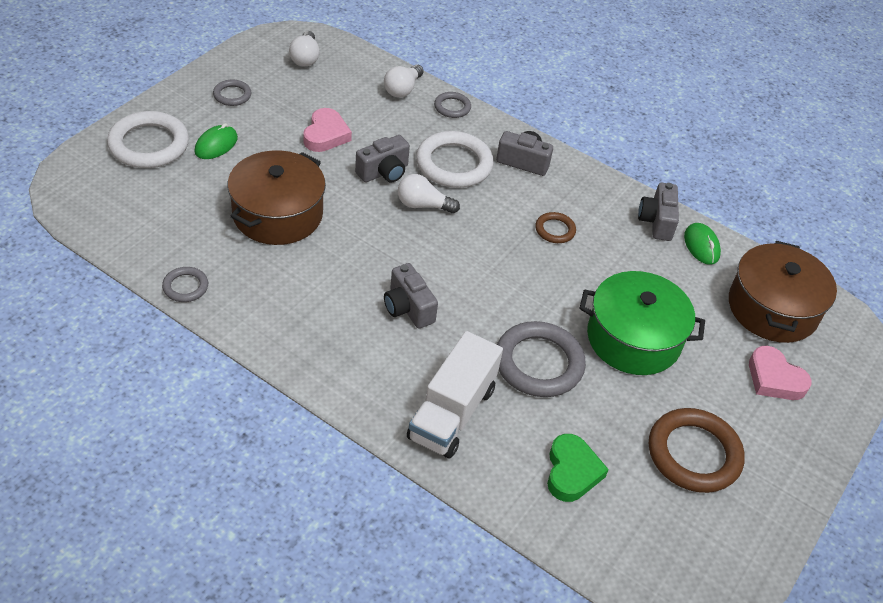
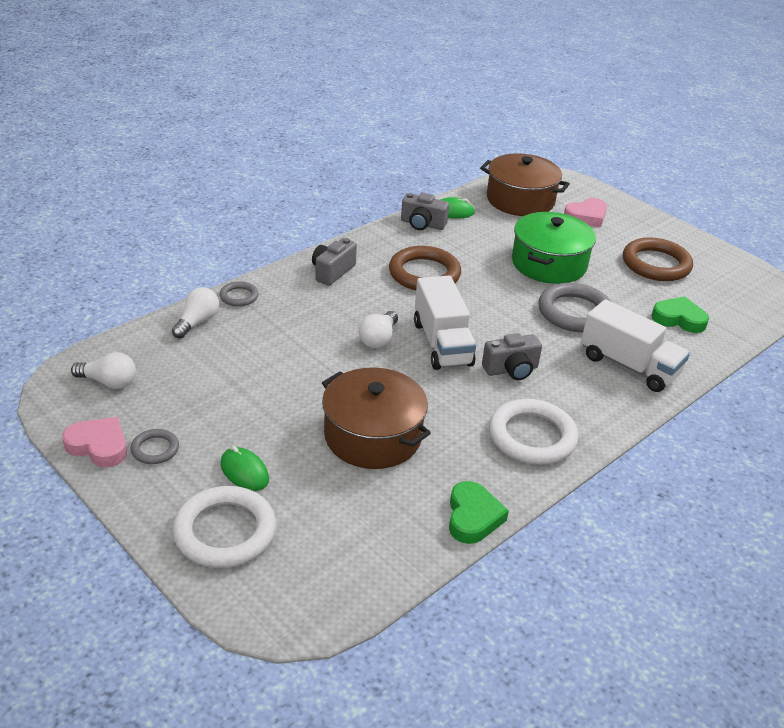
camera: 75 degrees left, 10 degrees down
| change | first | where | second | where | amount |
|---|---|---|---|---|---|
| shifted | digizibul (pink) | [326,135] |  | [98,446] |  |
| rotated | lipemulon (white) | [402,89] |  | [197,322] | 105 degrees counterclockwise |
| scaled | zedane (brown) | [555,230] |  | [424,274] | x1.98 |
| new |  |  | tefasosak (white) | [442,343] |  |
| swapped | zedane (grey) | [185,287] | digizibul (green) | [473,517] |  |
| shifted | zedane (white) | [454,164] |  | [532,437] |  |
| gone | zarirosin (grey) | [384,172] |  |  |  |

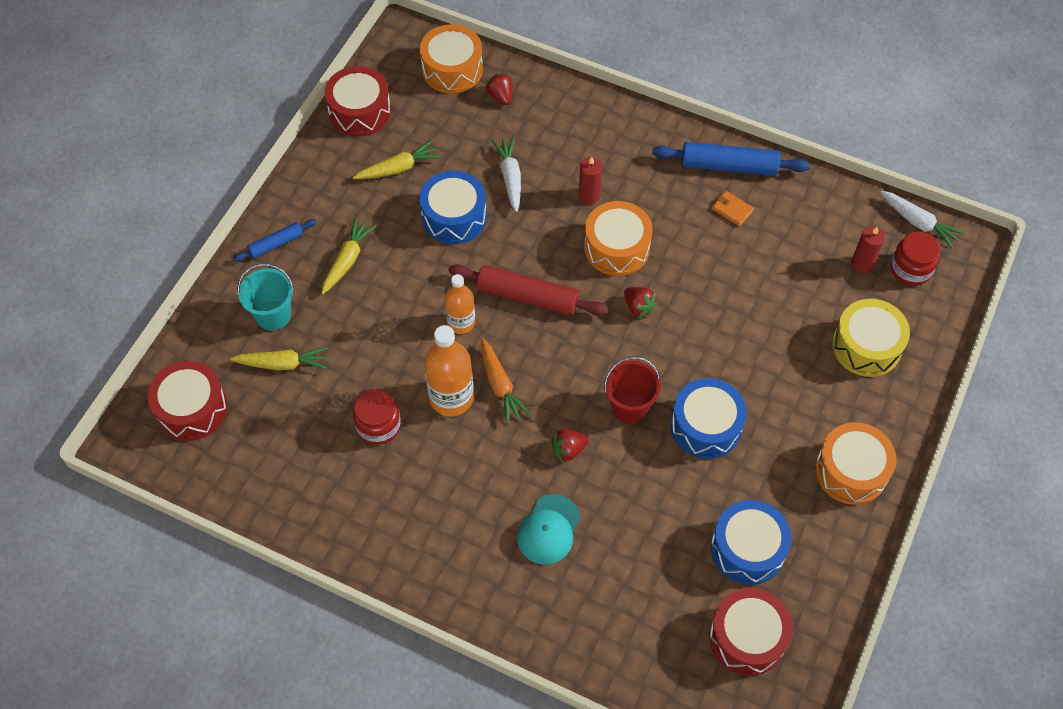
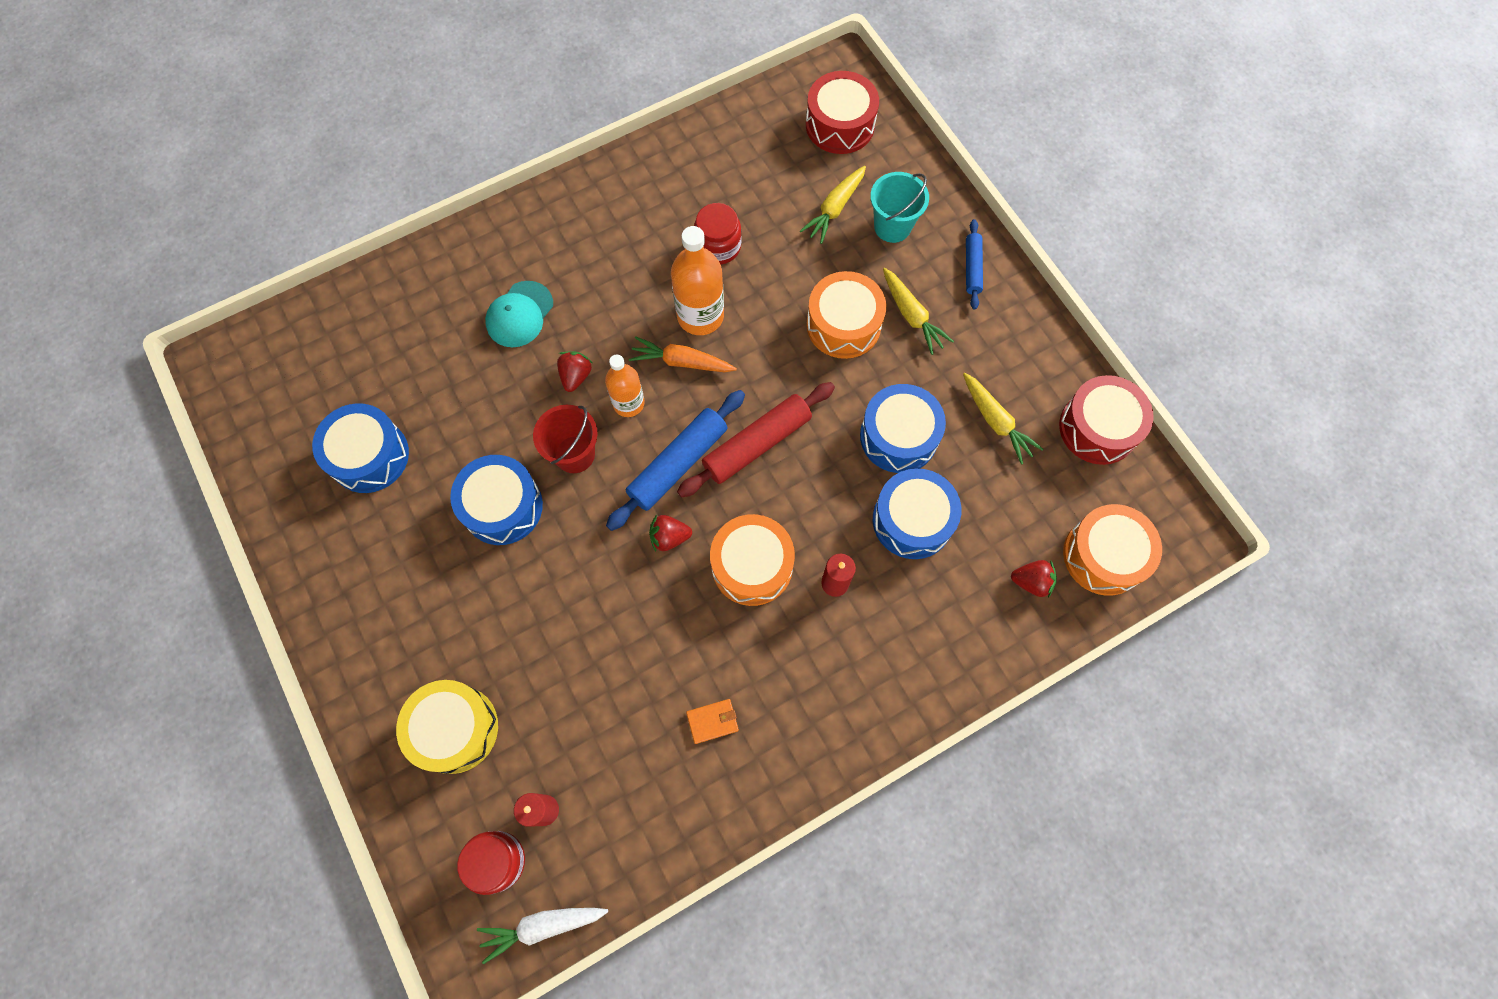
camera: 125 degrees right, 10 degrees up
| change | first | where | second | where | amount |
|---|---|---|---|---|---|
| rotated | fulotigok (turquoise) | [548,529] |  | [519,314] | 120 degrees counterclockwise |
| shifted | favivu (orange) | [461,322] |  | [628,403] |  |
| shifted | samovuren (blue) | [729,166] |  | [678,464] |  |
| shifted | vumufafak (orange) | [851,471] |  | [843,325] |  |
| swapped | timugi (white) | [510,177] | vumufafak (blue) | [912,520] |  |
| rotated | timugi (yellow) | [398,168] |  | [996,421] | 45 degrees counterclockwise |
| gone | vumufafak (red) | [747,637] |  |  |  |

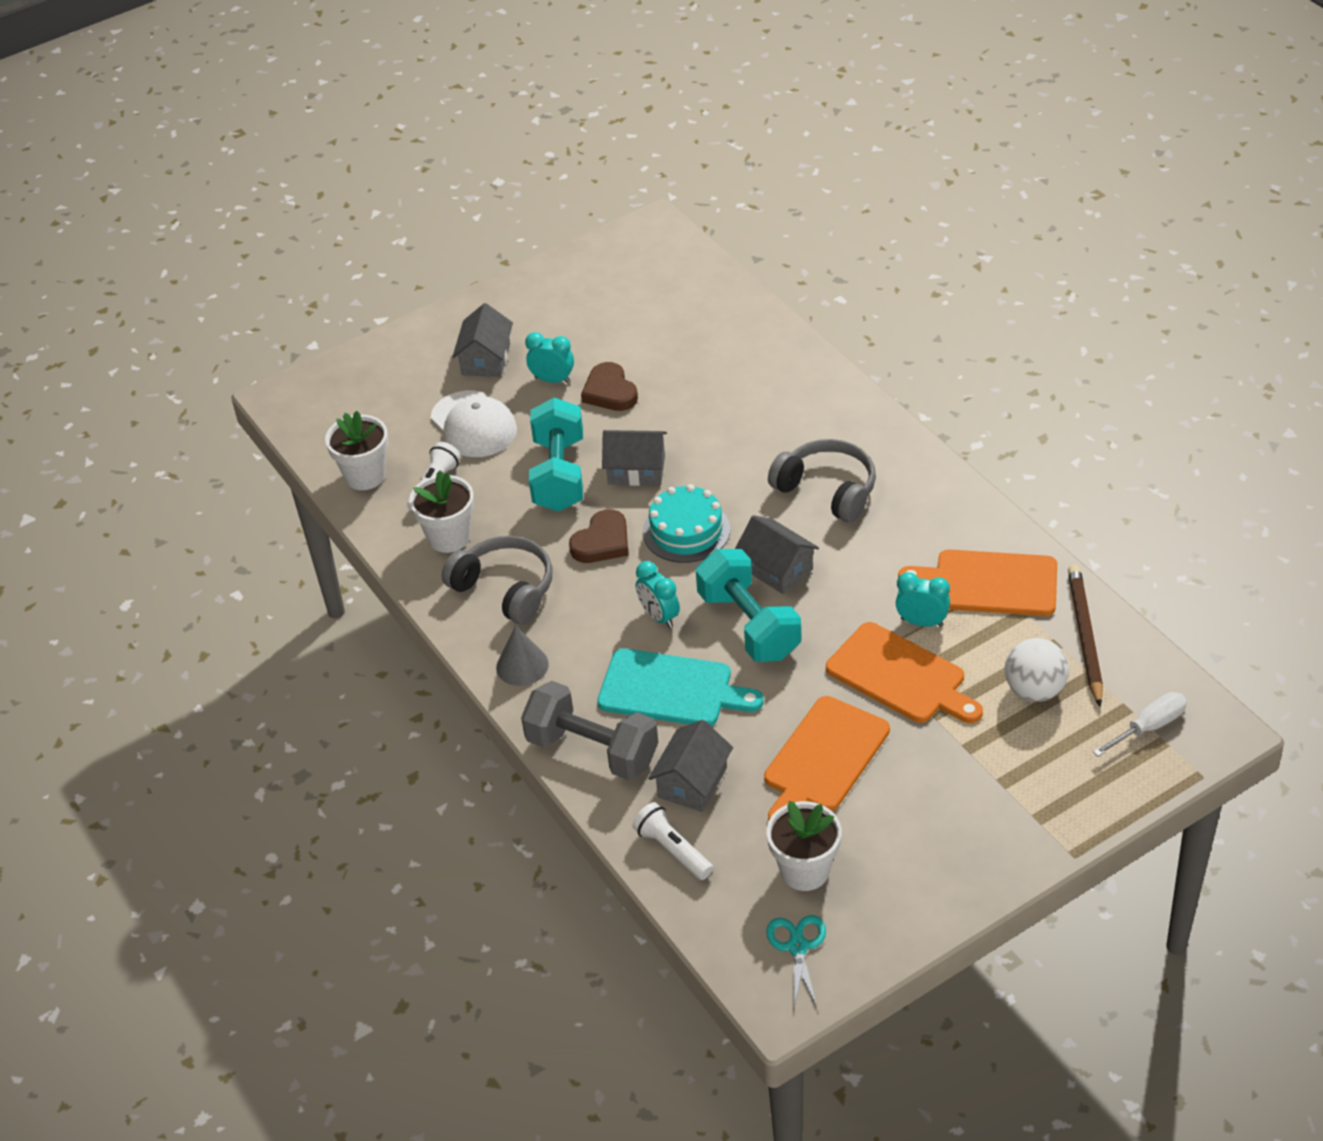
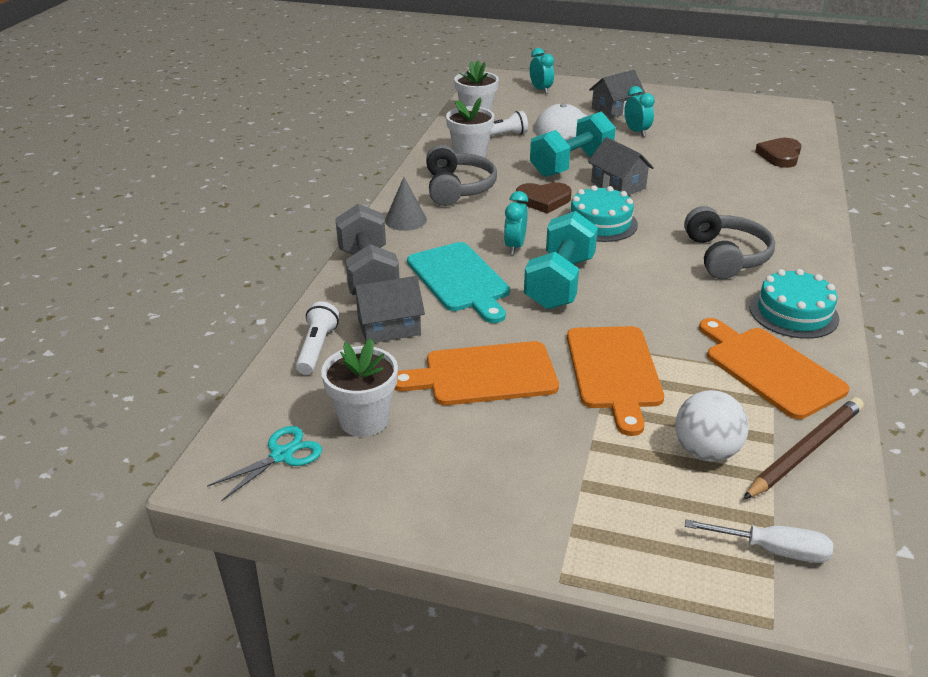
camera: 45 degrees right, 10 degrees down
| change | first | where | second | where | amount |
|---|---|---|---|---|---|
| shifted | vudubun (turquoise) | [922,622] |  | [540,90] |  |
| new |  |  | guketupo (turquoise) | [793,313] |  |
| shifted | digizibul (brown) | [610,391] |  | [780,156] |  |
| gone | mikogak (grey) | [777,569] |  |  |  |

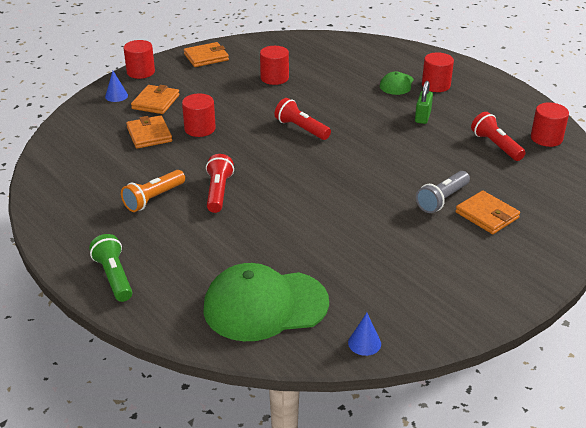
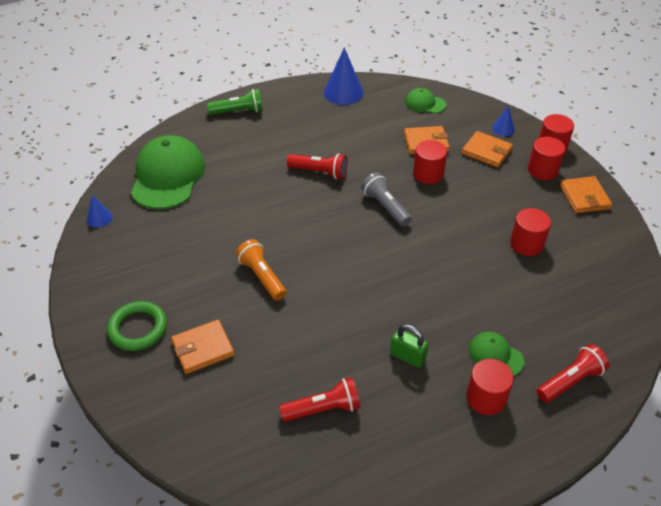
camera: 105 degrees right, 10 degrees up
| change | first | where | second | where | amount |
|---|---|---|---|---|---|
| new |  |  | zedane (green) | [138,329] |  |
| shifted | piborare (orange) | [153,199] |  | [262,277] |  |
| new |  |  | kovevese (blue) | [343,92] |  |
| shifted | piborare (grey) | [442,200] |  | [385,207] |  |
| new |  |  | fulotigok (green) | [425,103] |  |
| shifted | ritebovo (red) | [546,138] |  | [542,170] |  |
| shifted | piborare (red) | [301,129] |  | [570,381] |  |

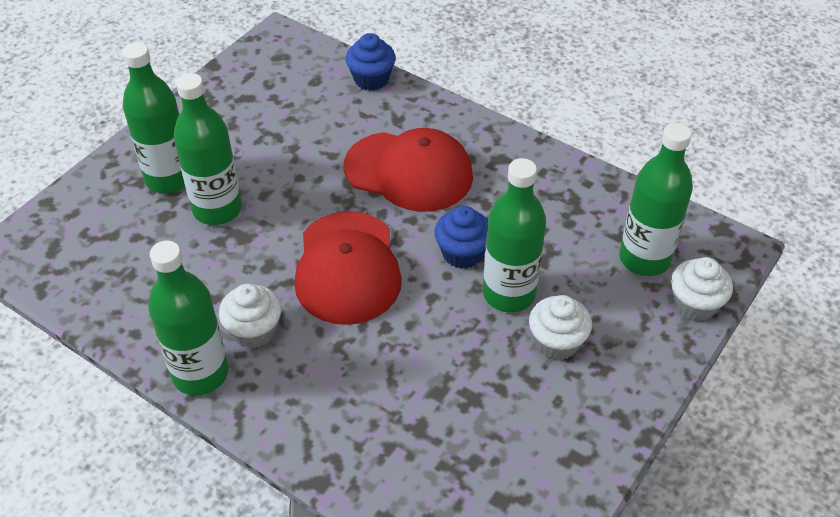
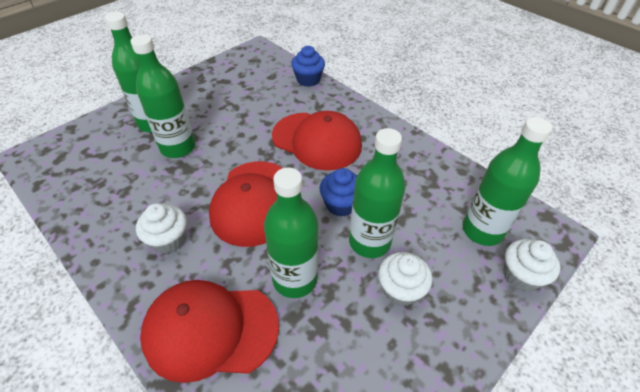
camera: 10 degrees right, 0 degrees up
| change | first | where | second | where | amount |
|---|---|---|---|---|---|
| new |  |  | fulotigok (red) | [210,330] |  |
| shifted | favivu (green) | [200,374] |  | [295,279] |  |

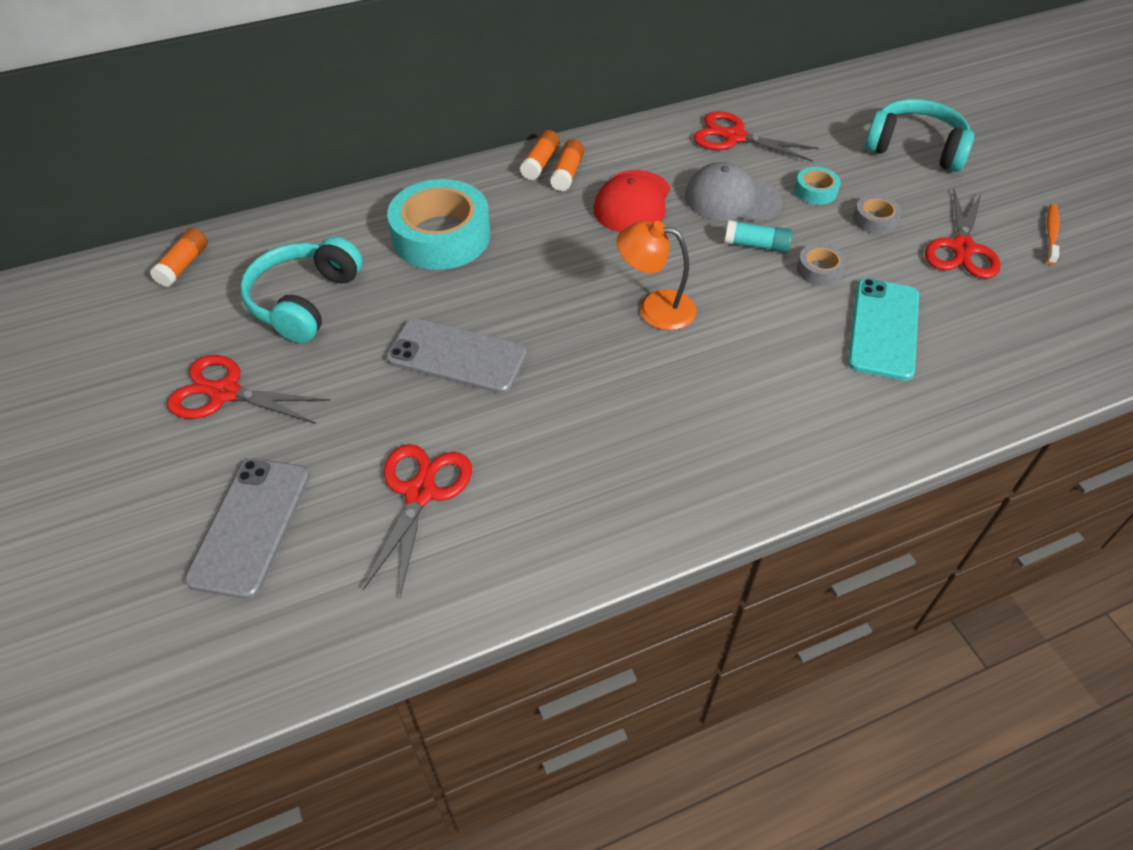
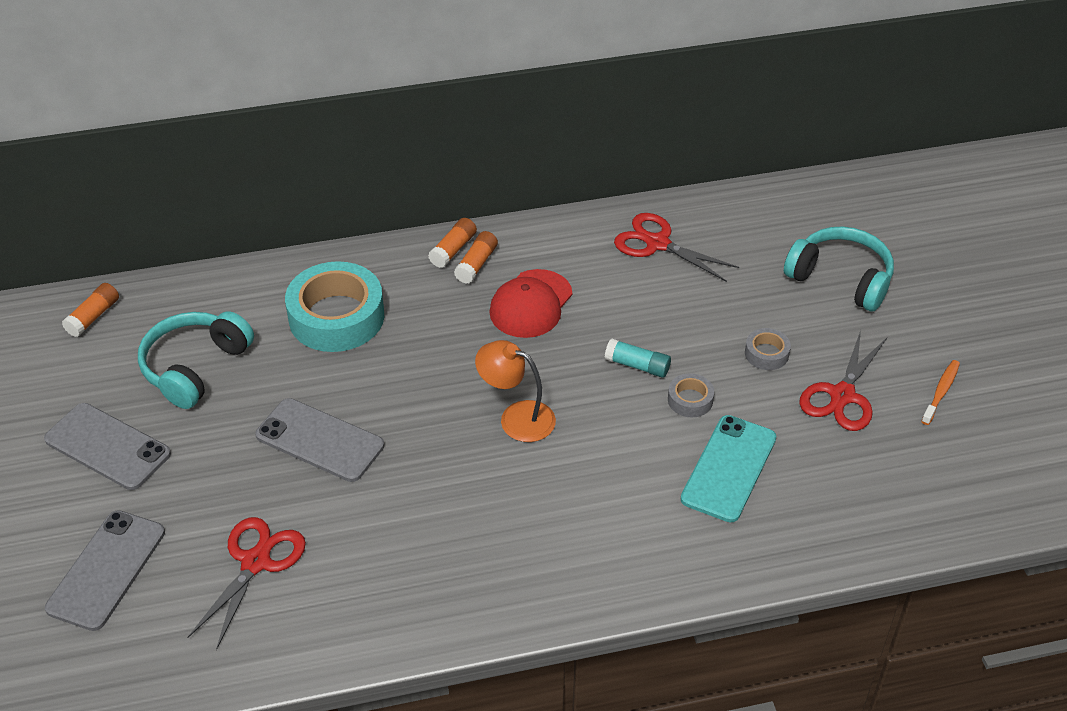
camera: 10 degrees right, 5 degrees down
| change | first | where | second | where | amount |
|---|---|---|---|---|---|
| swapped | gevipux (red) | [225,393] | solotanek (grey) | [107,447] |  |
| gone | fulotigok (grey) | [732,199] |  |  |  |
| gone | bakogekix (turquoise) | [815,191] |  |  |  |

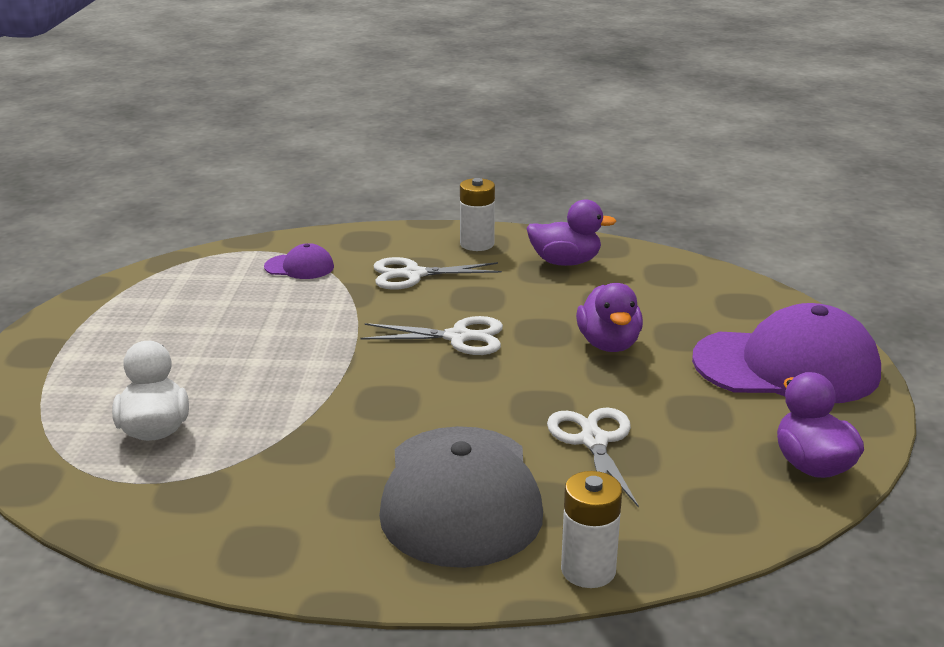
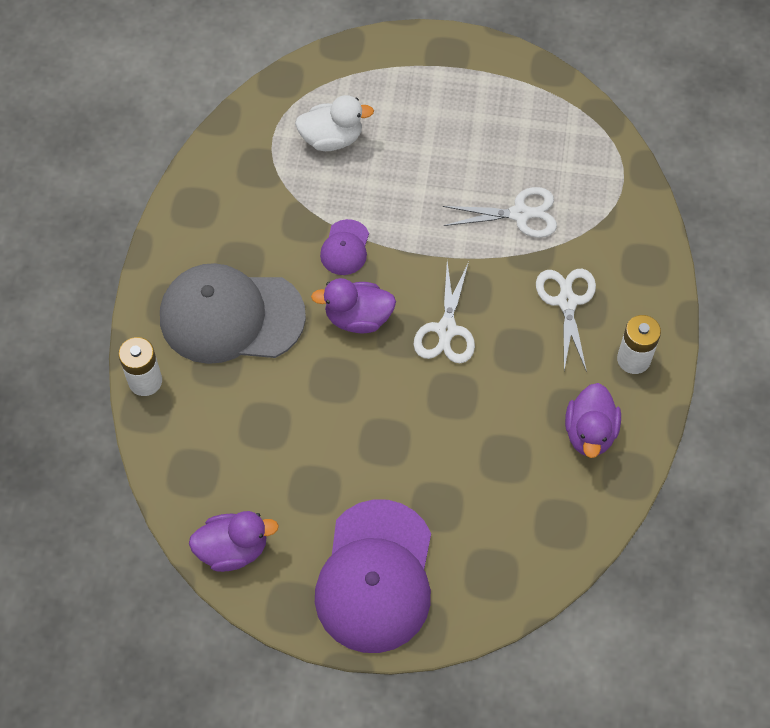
camera: 95 degrees right, 35 degrees up
| change | first | where | second | where | amount |
|---|---|---|---|---|---|
| shifted | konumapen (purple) | [609,344] |  | [358,318] |  |
| shifted | fulotigok (purple) | [299,267] |  | [345,248] |  |
| shifted | gevipux (white) | [593,441] |  | [520,214] |  |

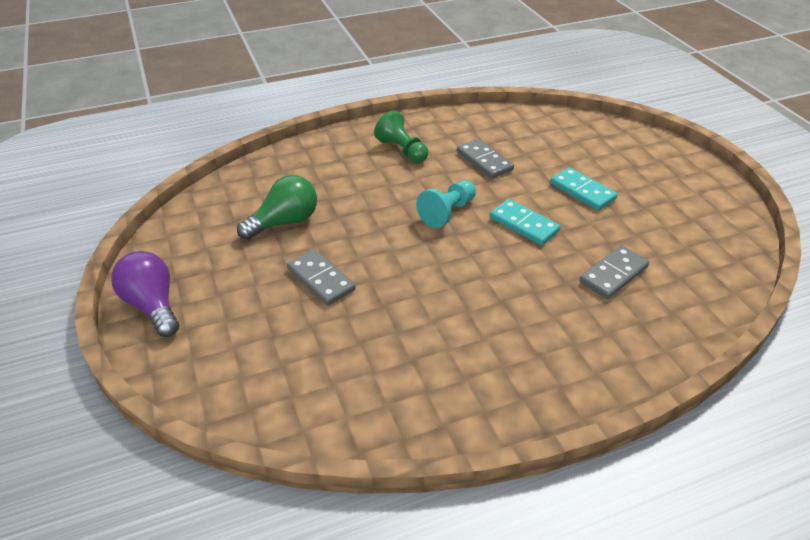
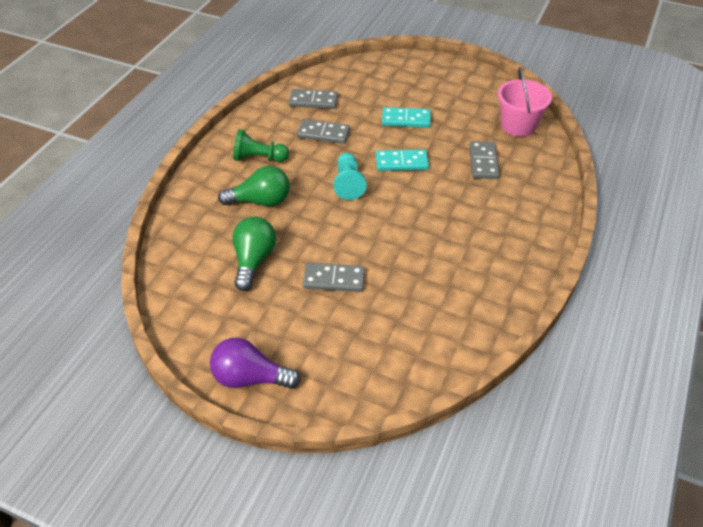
camera: 45 degrees left, 5 degrees up
| change | first | where | second | where | amount |
|---|---|---|---|---|---|
| new |  |  | lipemulon (green) | [260,201] |  |
| new |  |  | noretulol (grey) | [313,101] |  |
| new |  |  | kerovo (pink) | [518,126] |  |

